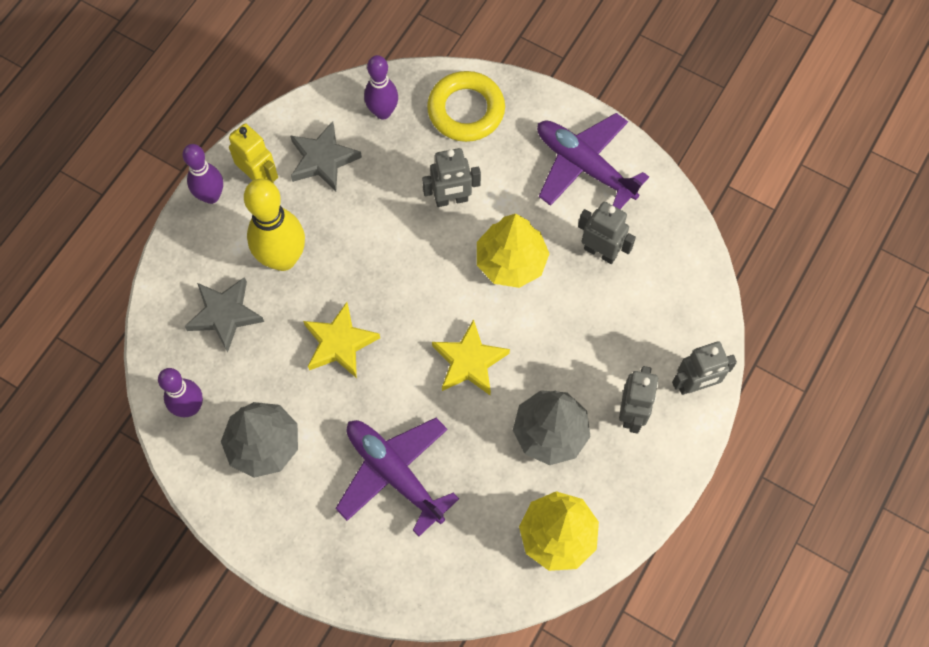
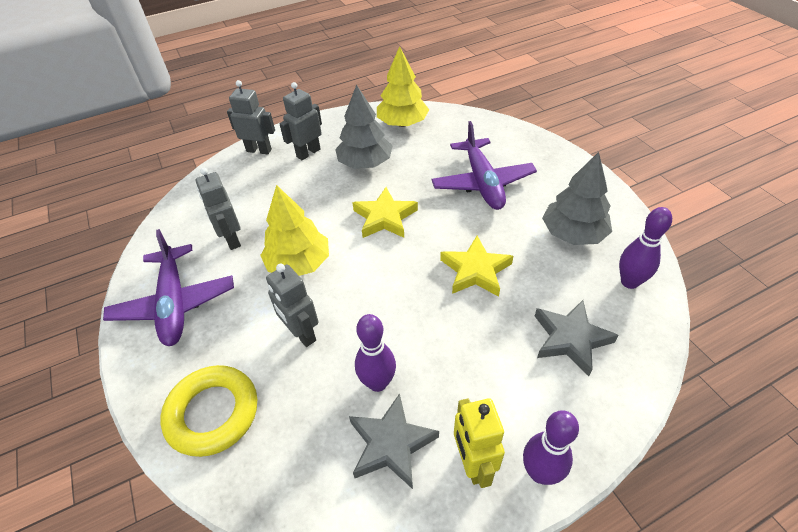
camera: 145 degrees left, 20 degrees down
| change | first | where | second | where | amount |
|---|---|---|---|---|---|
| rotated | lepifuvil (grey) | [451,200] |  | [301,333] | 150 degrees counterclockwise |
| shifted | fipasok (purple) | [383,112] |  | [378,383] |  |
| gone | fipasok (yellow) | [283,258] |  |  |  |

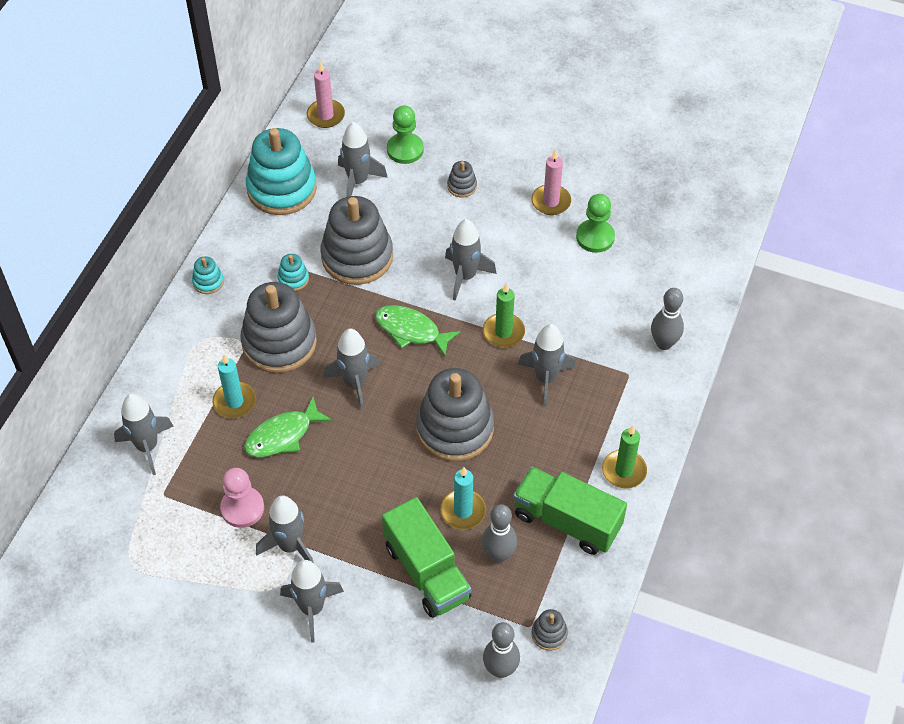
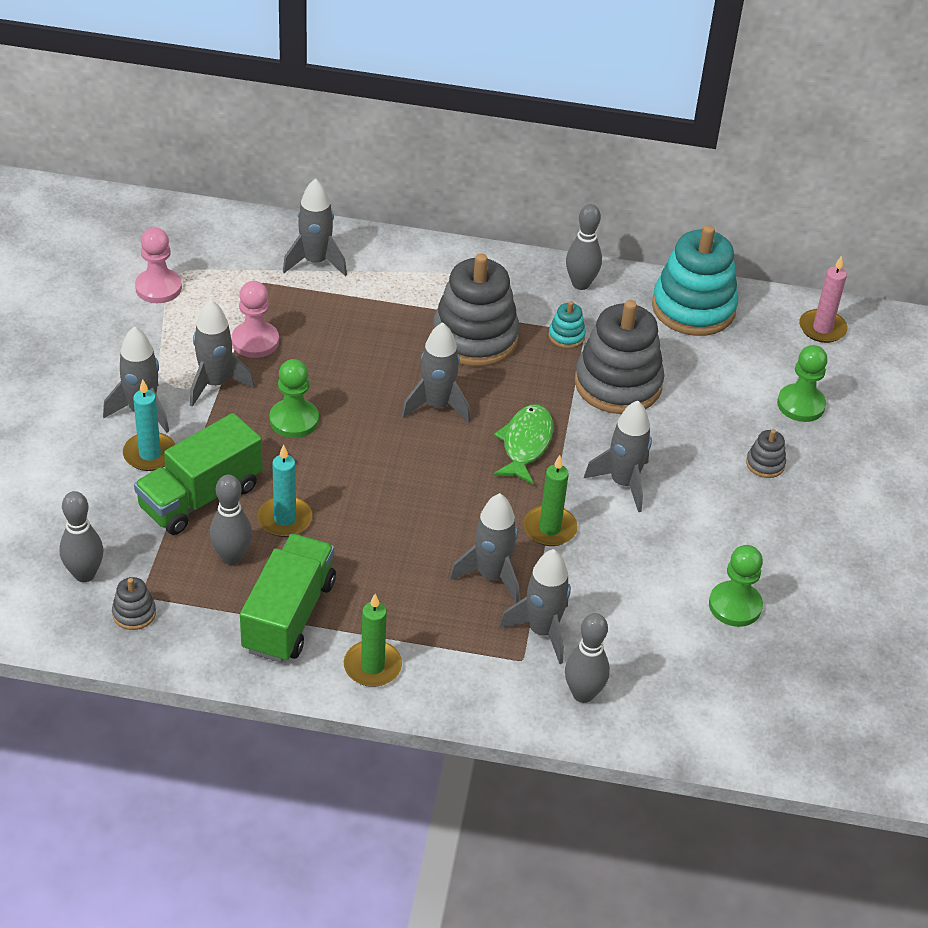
camera: 75 degrees right, 10 degrees down
| change | first | where | second | where | amount |
|---|---|---|---|---|---|
| shifted | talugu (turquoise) | [234,402] |  | [150,454] |  |
| new |  |  | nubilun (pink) | [158,288] |  |
| new |  |  | nubilun (green) | [294,420] |  |
| shifted | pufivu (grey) | [358,181] |  | [542,631] |  |
| new |  |  | fipasok (grey) | [580,284] |  |
| gone | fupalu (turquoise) | [208,282] |  |  |  |
| gone | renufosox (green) | [282,435] |  |  |  |
| gone | fupalu (grey) | [455,428] |  |  |  |
| gone | talugu (pink) | [551,202] |  |  |  |

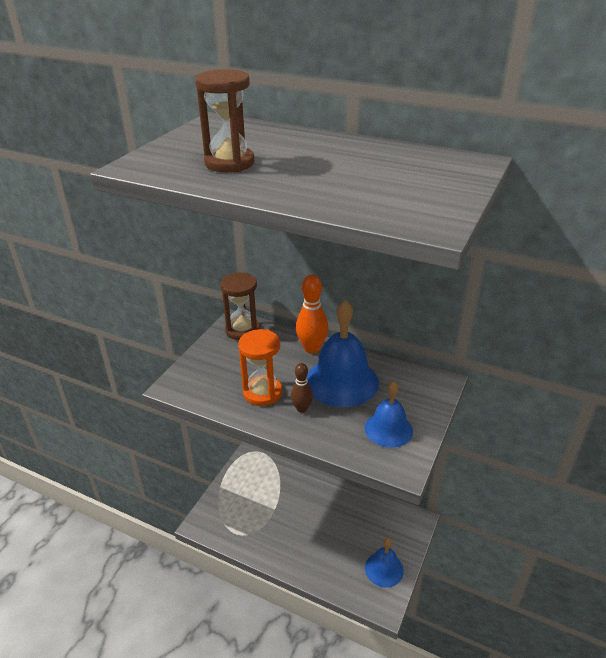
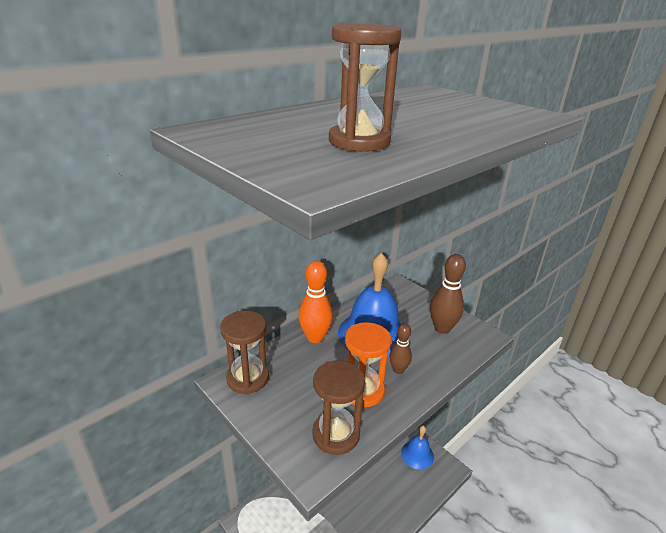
camera: 70 degrees left, 5 degrees down
| change | first | where | second | where | amount |
|---|---|---|---|---|---|
| new |  |  | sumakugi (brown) | [336,434] |  |
| swapped | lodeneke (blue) | [388,429] | fipasok (brown) | [442,328] |  |

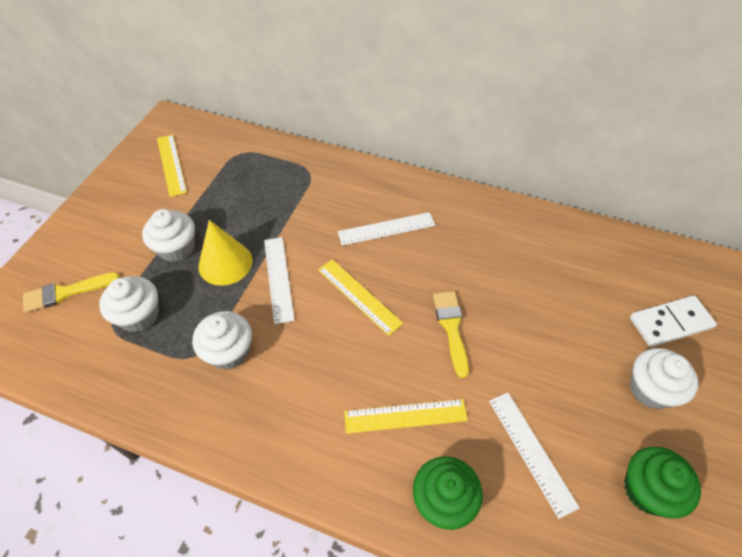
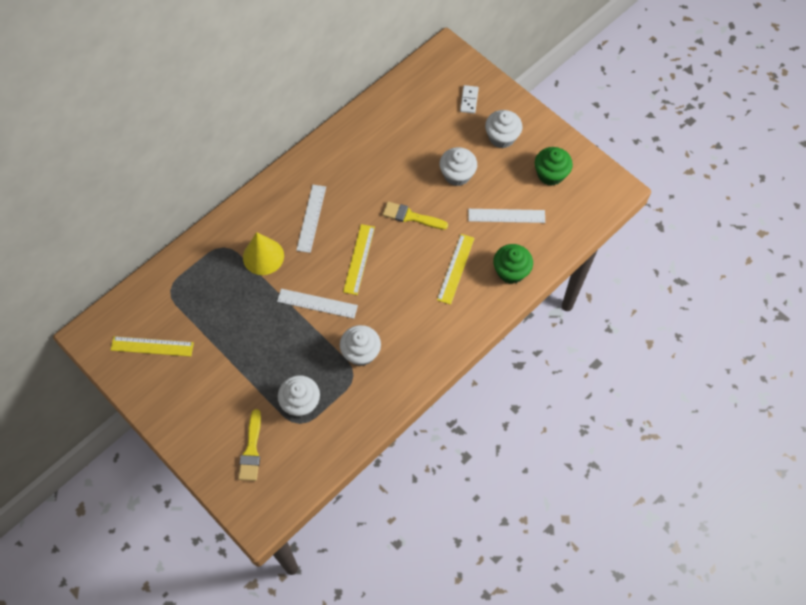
camera: 65 degrees left, 10 degrees up
| change | first | where | second | where | amount |
|---|---|---|---|---|---|
| shifted | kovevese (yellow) | [225,263] |  | [263,256] |  |
| rotated | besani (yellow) | [359,296] |  | [359,259] | 60 degrees counterclockwise |
| shifted | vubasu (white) | [177,248] |  | [457,175] |  |
| scaled | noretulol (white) | [670,323] |  | [469,100] | x0.63 |

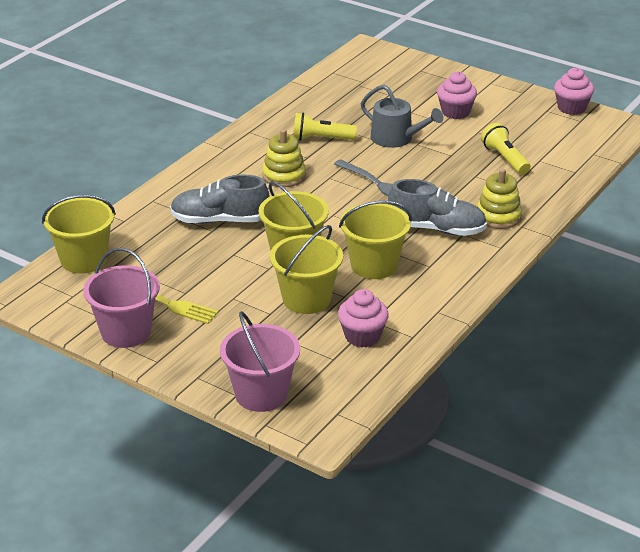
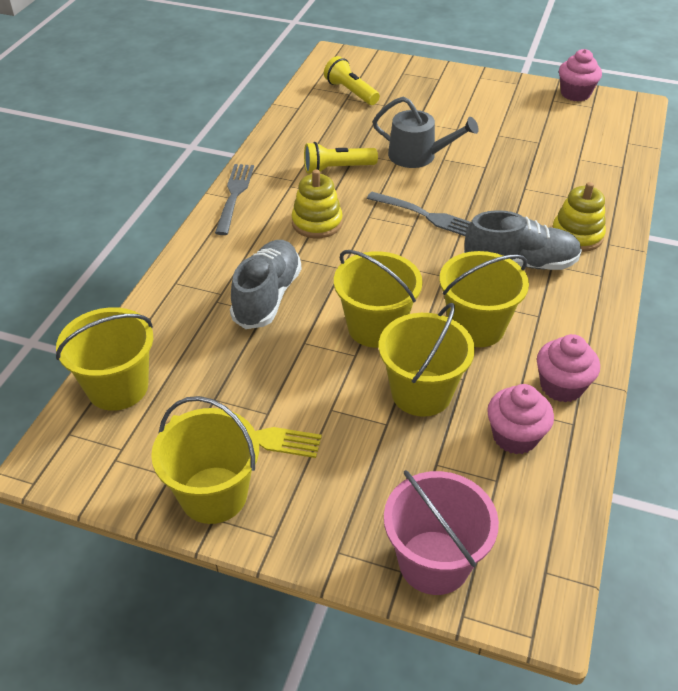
camera: 15 degrees left, 10 degrees up
| change | first | where | second | where | amount |
|---|---|---|---|---|---|
| repainted | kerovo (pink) | [126,332] | kerovo (yellow) | [214,495] |  |
| new |  |  | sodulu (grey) | [234,195] |  |
| rotated | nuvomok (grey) | [219,220] |  | [267,296] | 120 degrees clockwise |
| shifted | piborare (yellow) | [505,159] |  | [351,92] |  |
| shifted | vubasu (pink) | [455,112] |  | [561,386] |  |

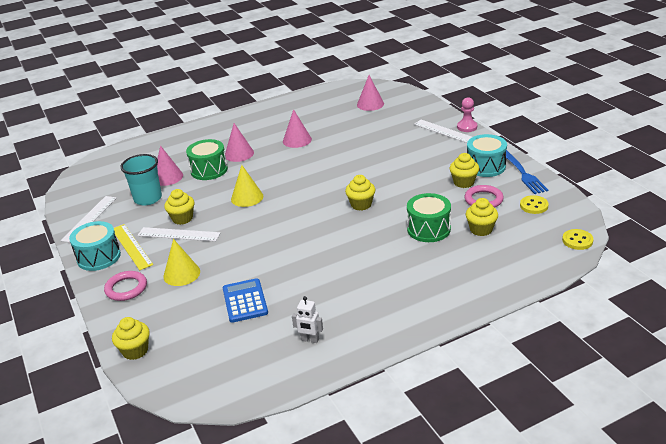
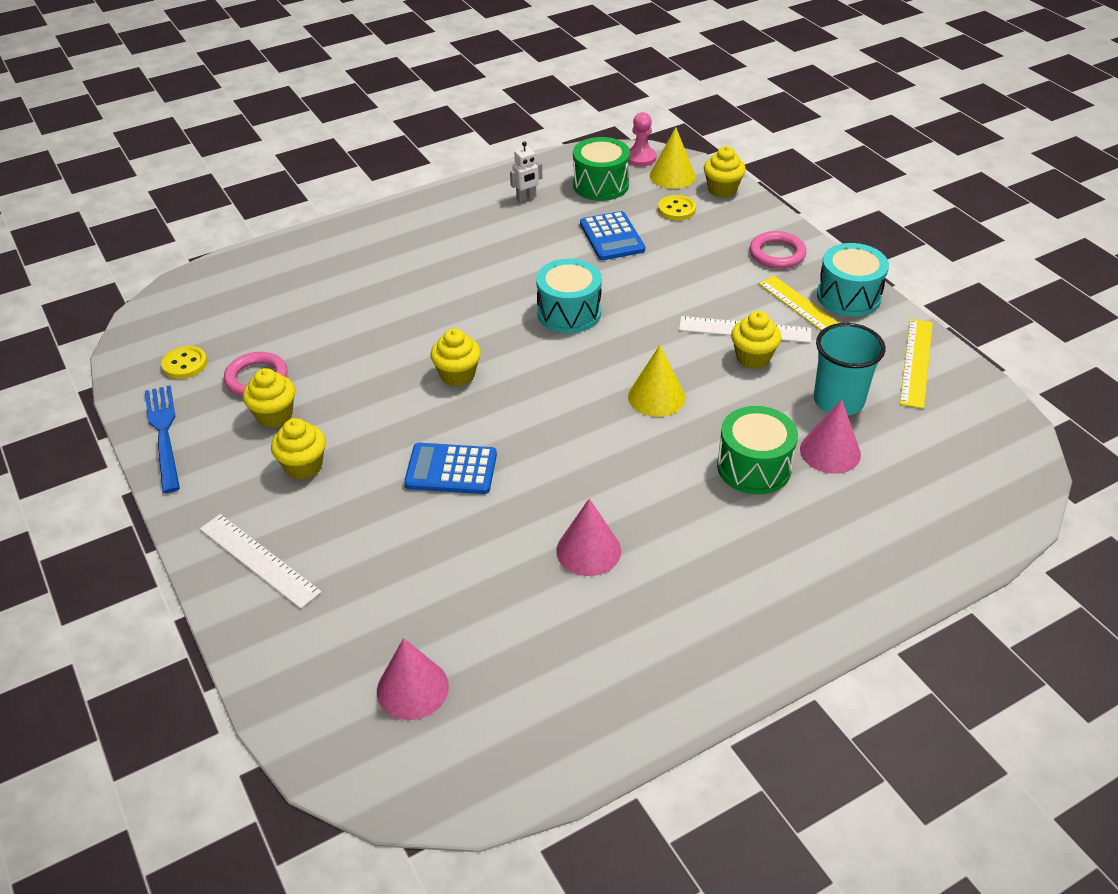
camera: 175 degrees right, 10 degrees up
| change | first | where | second | where | amount |
|---|---|---|---|---|---|
| shifted | vubasu (yellow) | [481,229] |  | [303,466] |  |
| new |  |  | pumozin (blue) | [451,469] |  |
| rotated | lepifuvil (white) | [310,340] |  | [526,198] | 135 degrees clockwise |
| shifted | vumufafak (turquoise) | [486,166] |  | [569,313] |  |
| shifted | vumufafak (green) | [428,229] |  | [600,185] |  |
| shifted | nubilun (pink) | [467,127] |  | [641,158] |  |
| shifted | kovevese (yellow) | [181,274] |  | [672,176] |  |
| shifted | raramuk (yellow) | [577,240] |  | [676,209] |  |
| repainted | besani (white) | [89,218] | besani (yellow) | [916,362] |  |
| gone | kovevese (pink) | [239,154] |  |  |  |

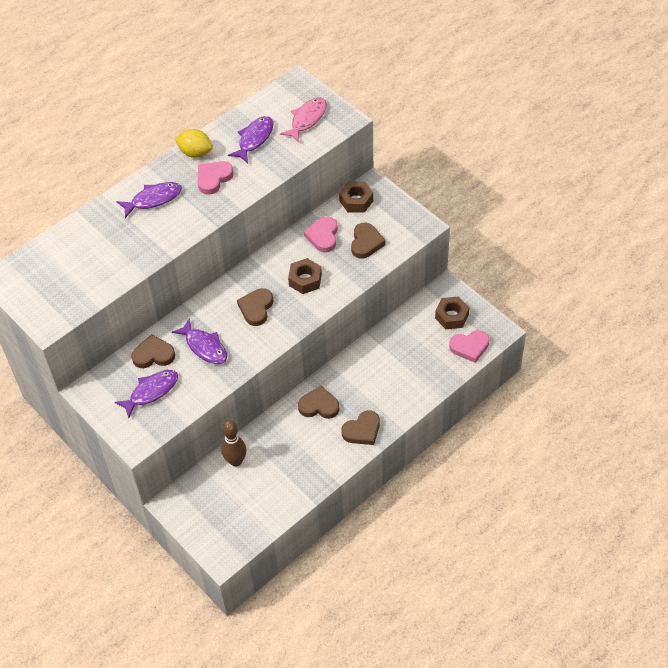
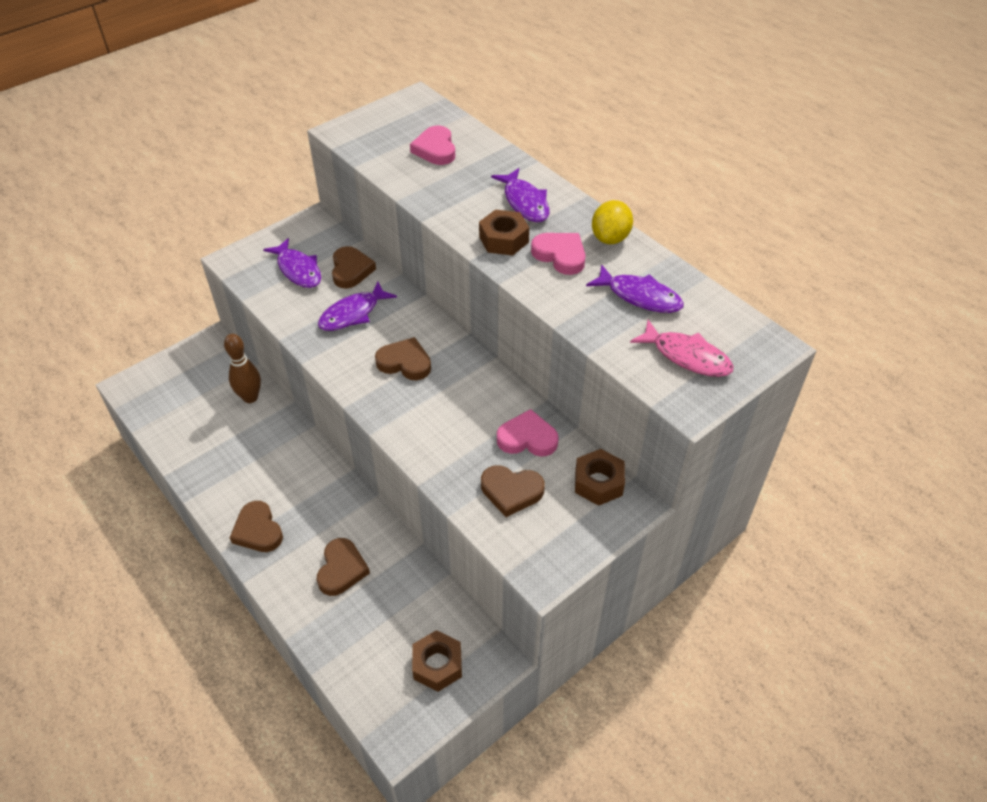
camera: 90 degrees right, 5 degrees down
| change | first | where | second | where | amount |
|---|---|---|---|---|---|
| shifted | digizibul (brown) | [319,406] |  | [341,569] |  |
| shifted | digizibul (pink) | [469,347] |  | [435,149] |  |
| shifted | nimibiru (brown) | [305,280] |  | [504,239] |  |

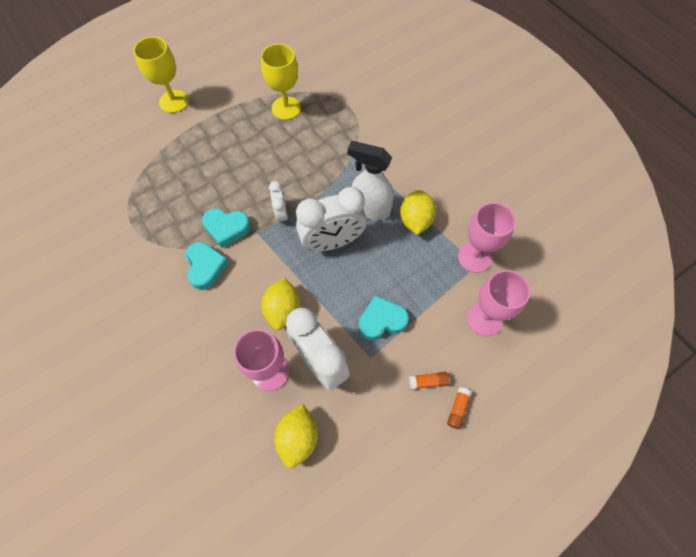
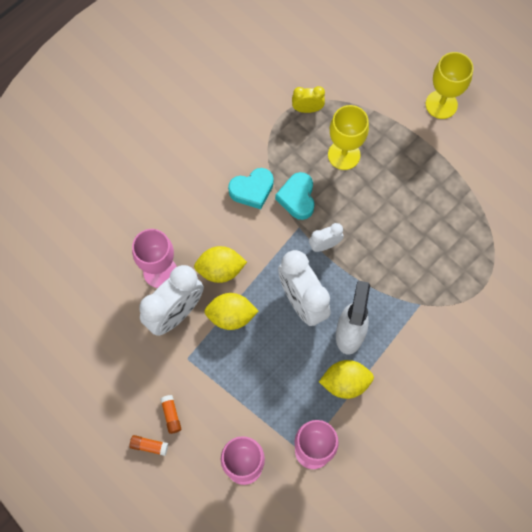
camera: 80 degrees right, 5 degrees up
| change | first | where | second | where | amount |
|---|---|---|---|---|---|
| shifted | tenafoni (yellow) | [298,438] |  | [231,316] |  |
| new |  |  | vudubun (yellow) | [307,109] |  |
| shifted | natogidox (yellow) | [286,108] |  | [344,155] |  |
| gone | digizibul (turquoise) | [381,321] |  |  |  |

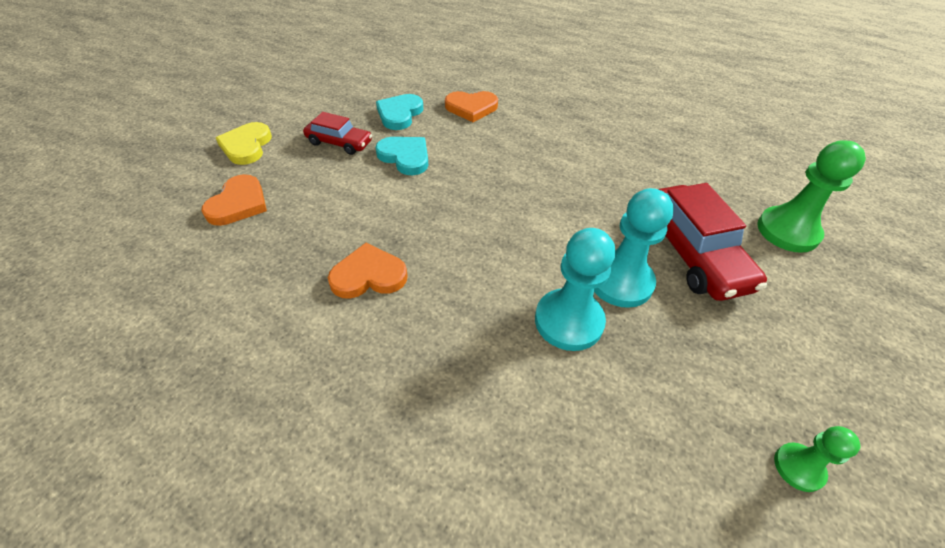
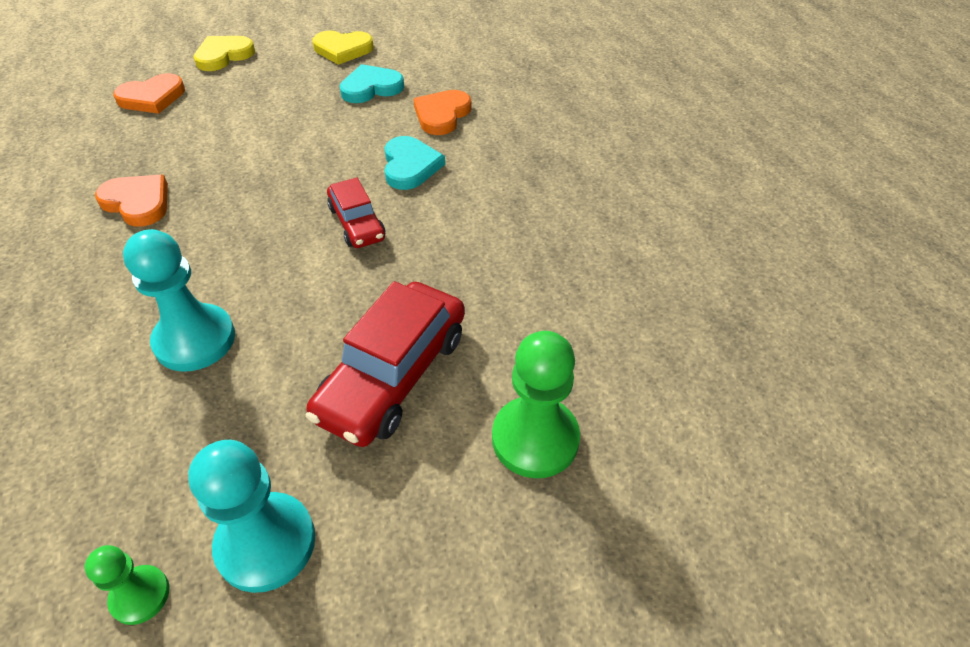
camera: 45 degrees right, 0 degrees up
| change | first | where | second | where | amount |
|---|---|---|---|---|---|
| shifted | nubilun (turquoise) | [620,281] |  | [266,543] |  |
| new |  |  | digizibul (yellow) | [343,49] |  |
| shifted | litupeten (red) | [339,143] |  | [357,223] |  |
| shifted | digizibul (turquoise) | [405,157] |  | [410,166] |  |
| rotated | digizibul (orange) | [471,108] |  | [442,115] | 75 degrees clockwise |

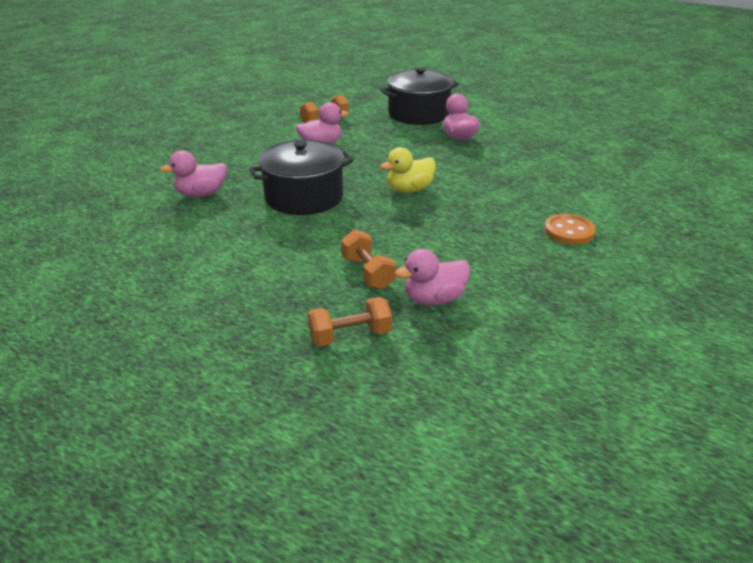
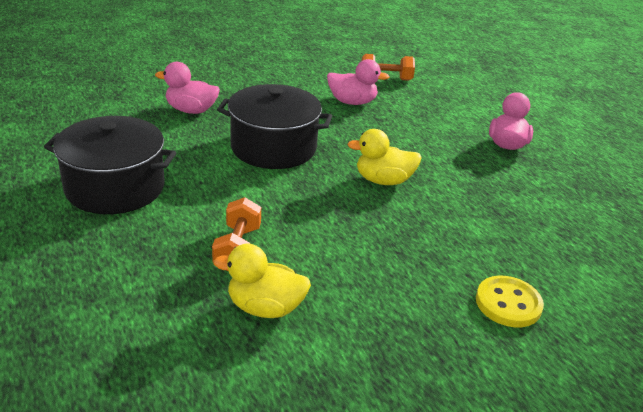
camera: 30 degrees right, 0 degrees up
| change | first | where | second | where | amount |
|---|---|---|---|---|---|
| shifted | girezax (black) | [418,114] |  | [115,187] |  |
| repainted | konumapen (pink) | [434,299] | konumapen (yellow) | [265,307] |  |
| repainted | raramuk (orange) | [569,231] | raramuk (yellow) | [508,303] |  |
| gone | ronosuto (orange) | [350,336] |  |  |  |

